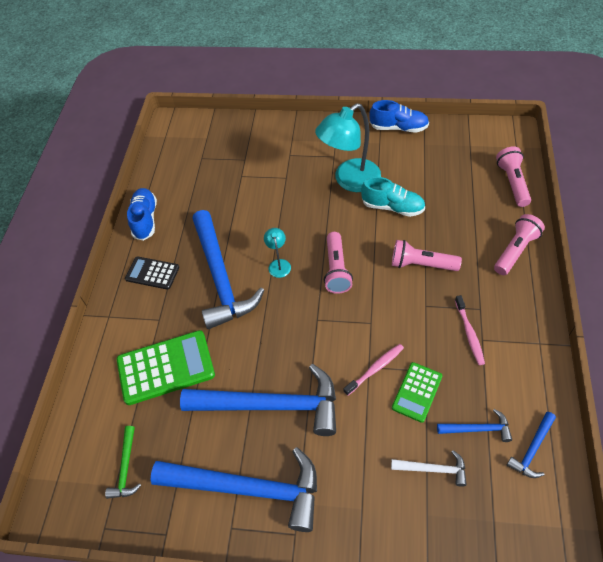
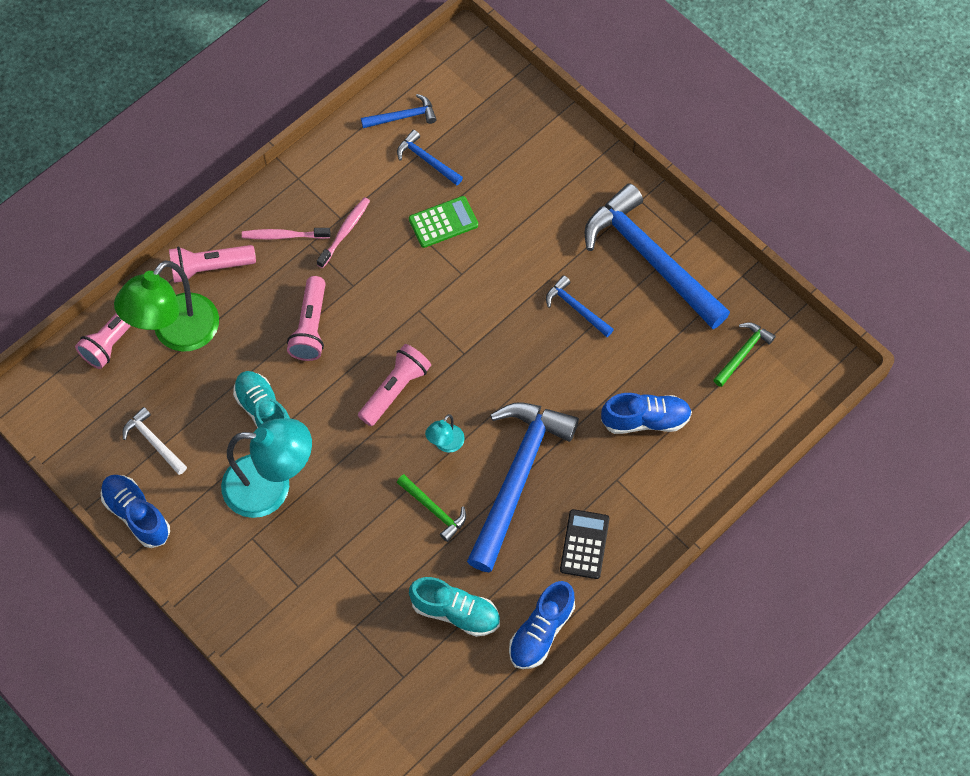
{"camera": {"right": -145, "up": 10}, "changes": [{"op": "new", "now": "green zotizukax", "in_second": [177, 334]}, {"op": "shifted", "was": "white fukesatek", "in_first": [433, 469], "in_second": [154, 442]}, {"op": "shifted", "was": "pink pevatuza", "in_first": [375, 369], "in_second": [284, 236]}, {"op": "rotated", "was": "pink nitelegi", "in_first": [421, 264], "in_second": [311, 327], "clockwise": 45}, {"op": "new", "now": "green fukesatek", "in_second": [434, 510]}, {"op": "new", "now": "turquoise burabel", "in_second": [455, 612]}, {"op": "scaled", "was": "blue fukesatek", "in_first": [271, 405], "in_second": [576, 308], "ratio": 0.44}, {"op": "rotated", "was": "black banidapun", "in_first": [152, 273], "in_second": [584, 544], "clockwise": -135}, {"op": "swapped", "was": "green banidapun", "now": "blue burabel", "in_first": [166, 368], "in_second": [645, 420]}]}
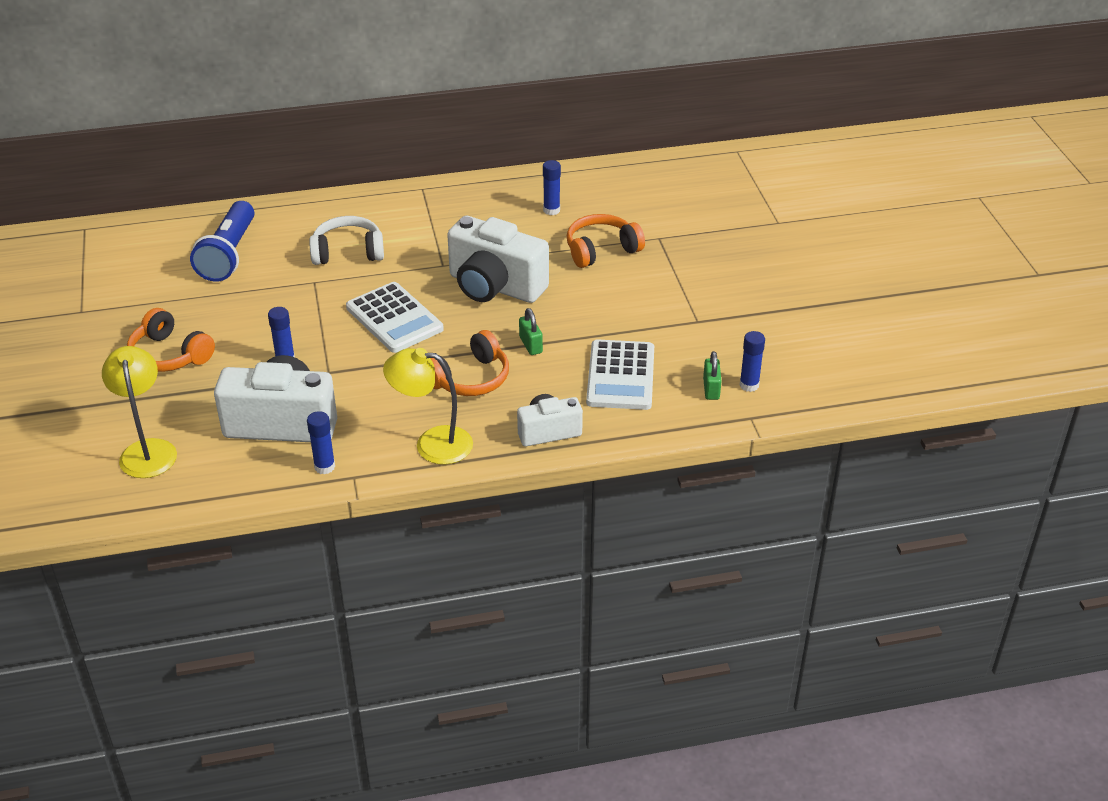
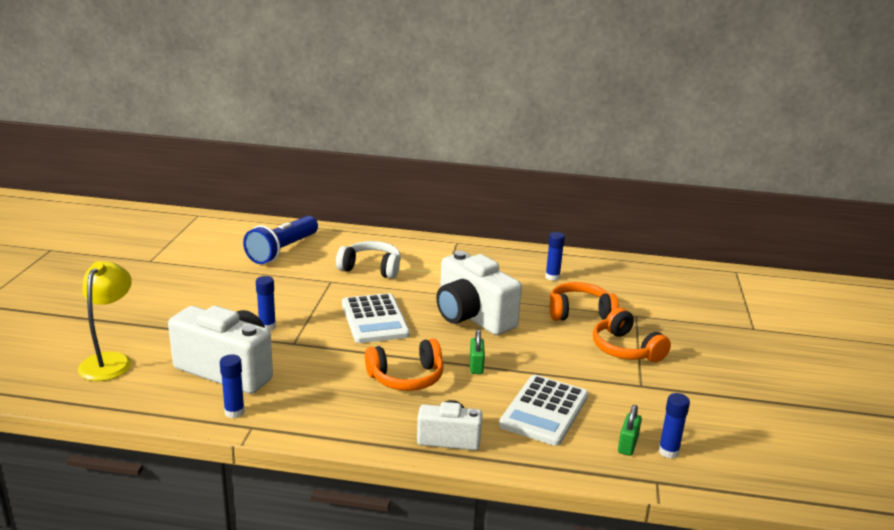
{"camera": {"right": 20, "up": -15}, "changes": [{"op": "shifted", "was": "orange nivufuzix", "in_first": [169, 355], "in_second": [625, 349]}, {"op": "gone", "was": "yellow zotizukax", "in_first": [432, 444]}]}
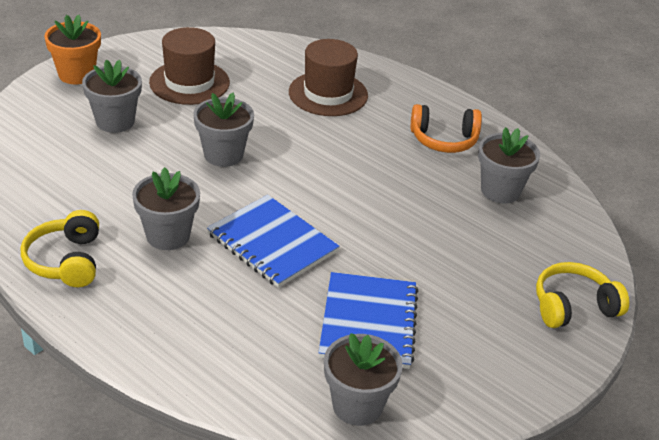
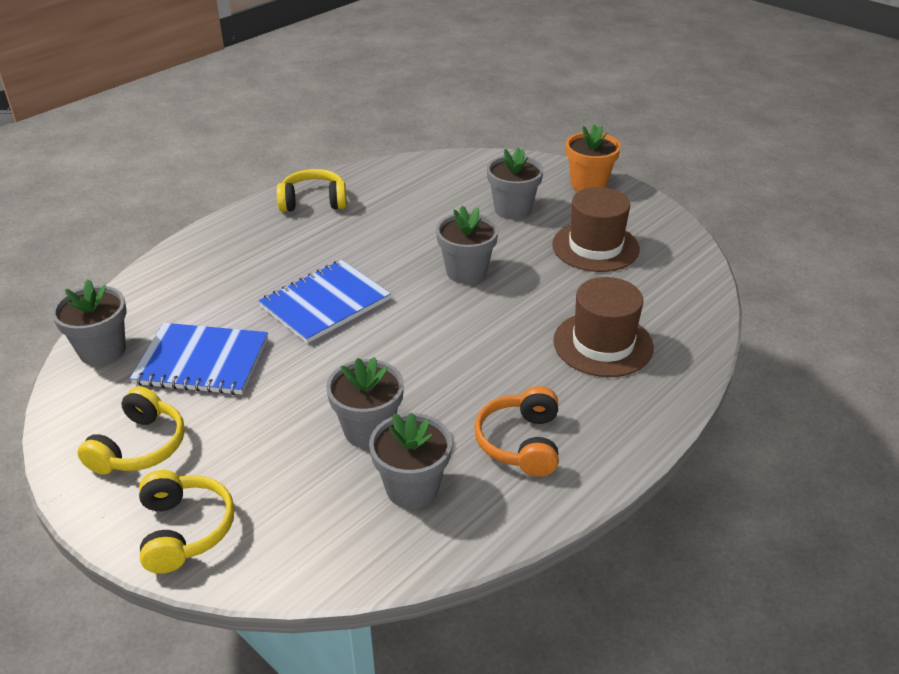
{"camera": {"right": 95, "up": 0}, "changes": [{"op": "new", "now": "yellow nivufuzix", "in_second": [140, 446]}, {"op": "shifted", "was": "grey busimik", "in_first": [168, 236], "in_second": [368, 430]}]}
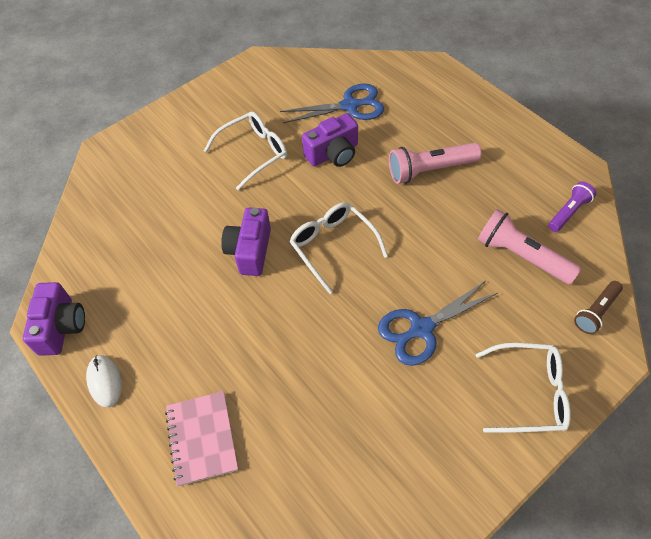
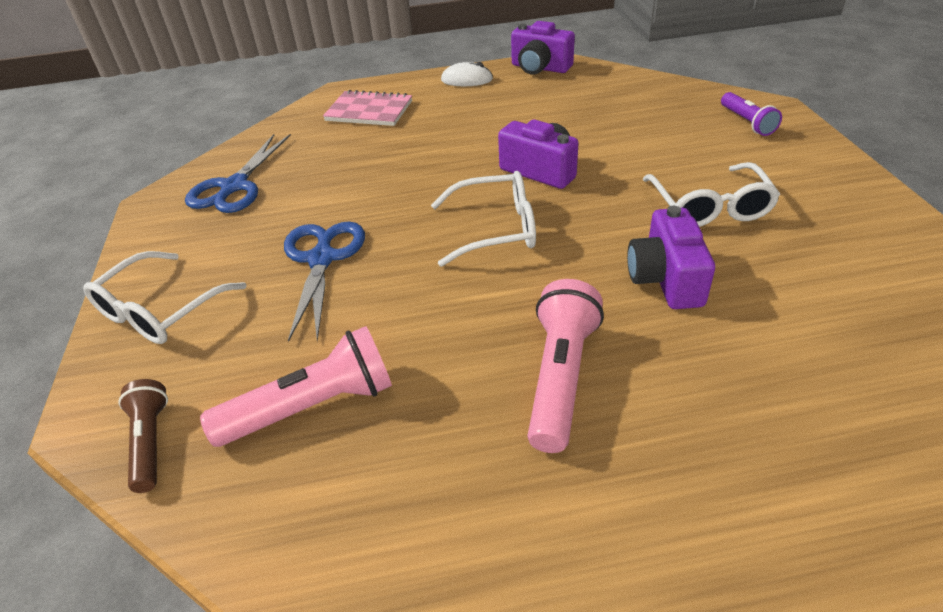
{"camera": {"right": 120, "up": -15}, "changes": [{"op": "shifted", "was": "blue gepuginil", "in_first": [350, 106], "in_second": [234, 187]}, {"op": "shifted", "was": "purple nitelegi", "in_first": [568, 212], "in_second": [747, 122]}]}
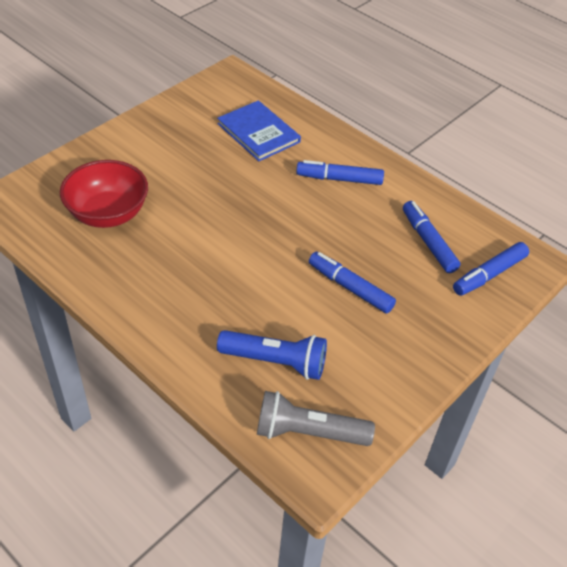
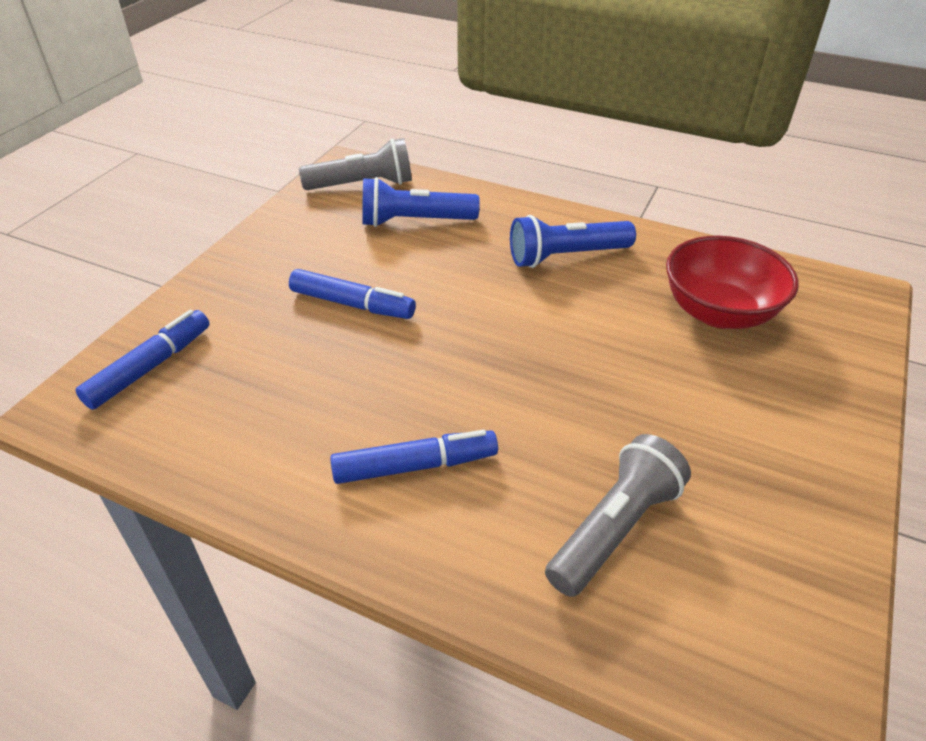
{"camera": {"right": 165, "up": -5}, "changes": [{"op": "new", "now": "blue nitelegi", "in_second": [566, 256]}, {"op": "swapped", "was": "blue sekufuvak", "now": "grey nitelegi", "in_first": [258, 133], "in_second": [614, 529]}, {"op": "gone", "was": "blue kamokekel", "in_first": [428, 242]}]}
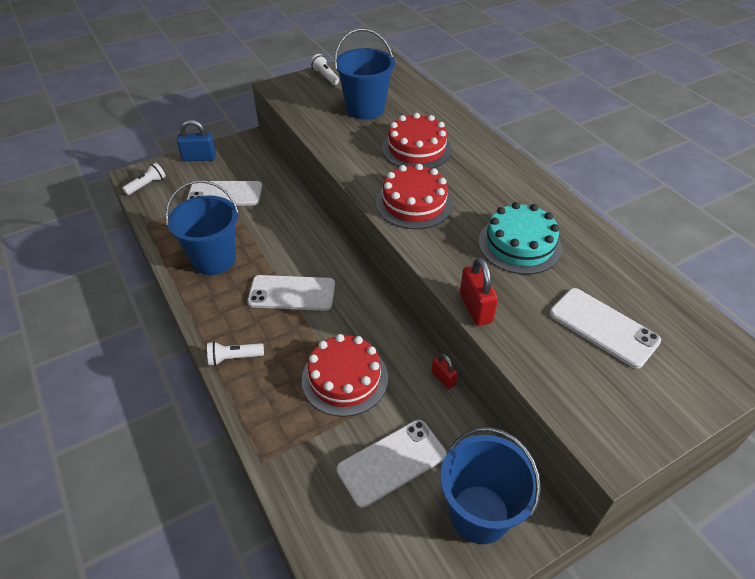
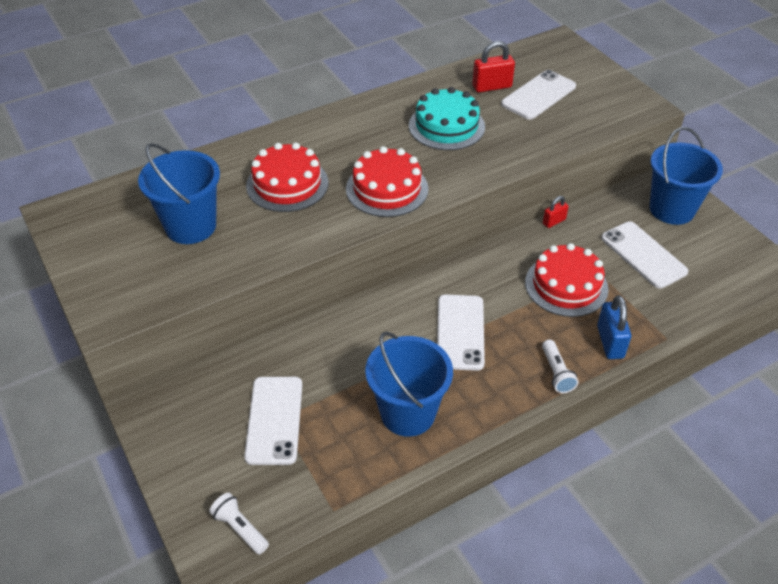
{"camera": {"right": -90, "up": 0}, "changes": [{"op": "shifted", "was": "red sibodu", "in_first": [475, 308], "in_second": [492, 86]}, {"op": "shifted", "was": "blue sibodu", "in_first": [199, 158], "in_second": [610, 342]}, {"op": "gone", "was": "white nitelegi", "in_first": [325, 76]}]}
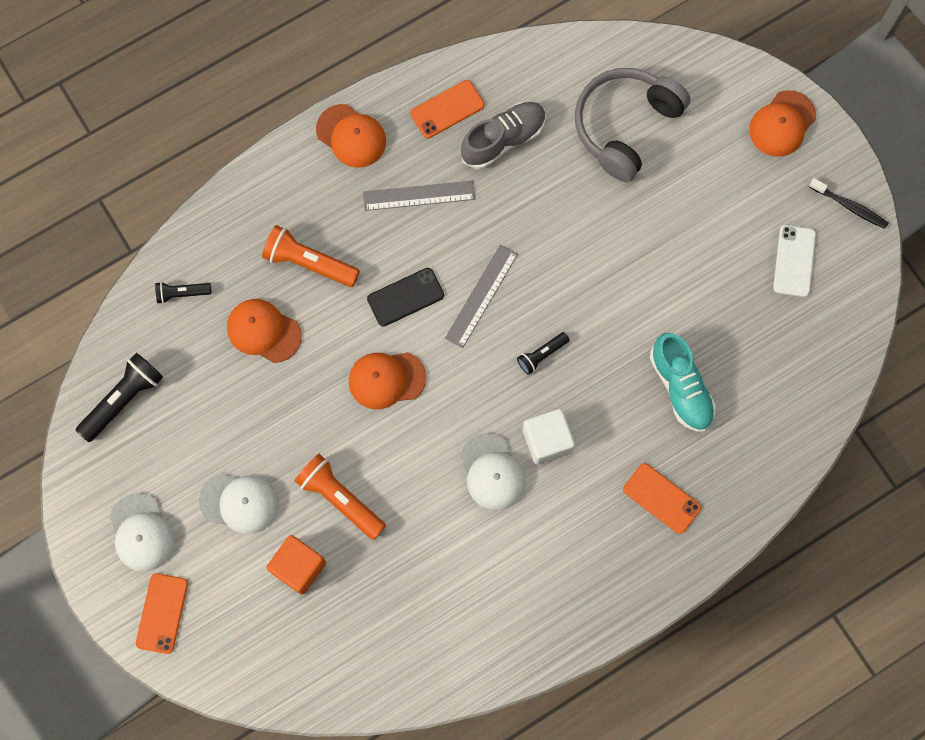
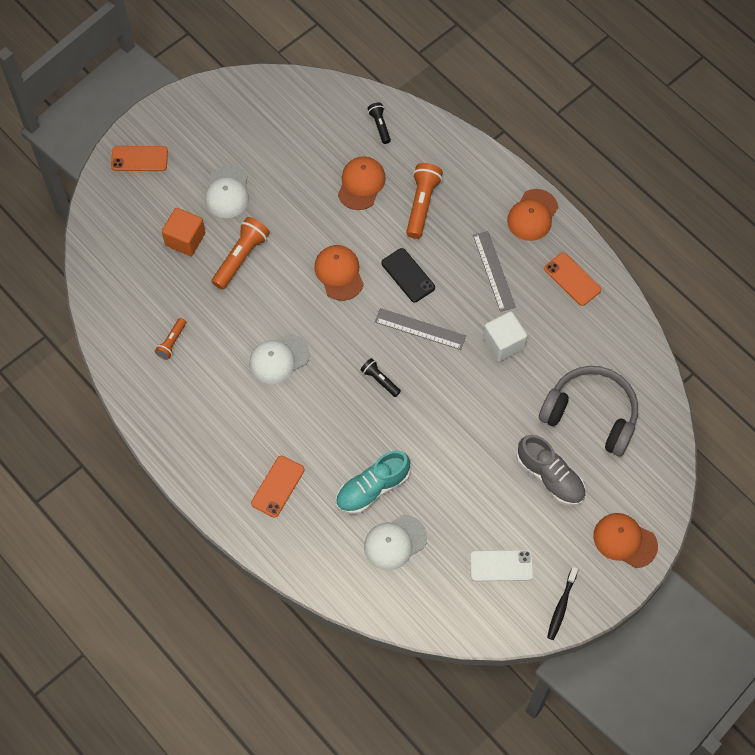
{"camera": {"right": 80, "up": -10}, "changes": [{"op": "new", "now": "orange nitelegi", "in_second": [172, 342]}, {"op": "shifted", "was": "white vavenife", "in_first": [141, 532], "in_second": [395, 542]}, {"op": "shifted", "was": "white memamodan", "in_first": [547, 440], "in_second": [503, 343]}, {"op": "shifted", "was": "grey burabel", "in_first": [503, 140], "in_second": [550, 477]}, {"op": "gone", "was": "black nitelegi", "in_first": [123, 399]}]}
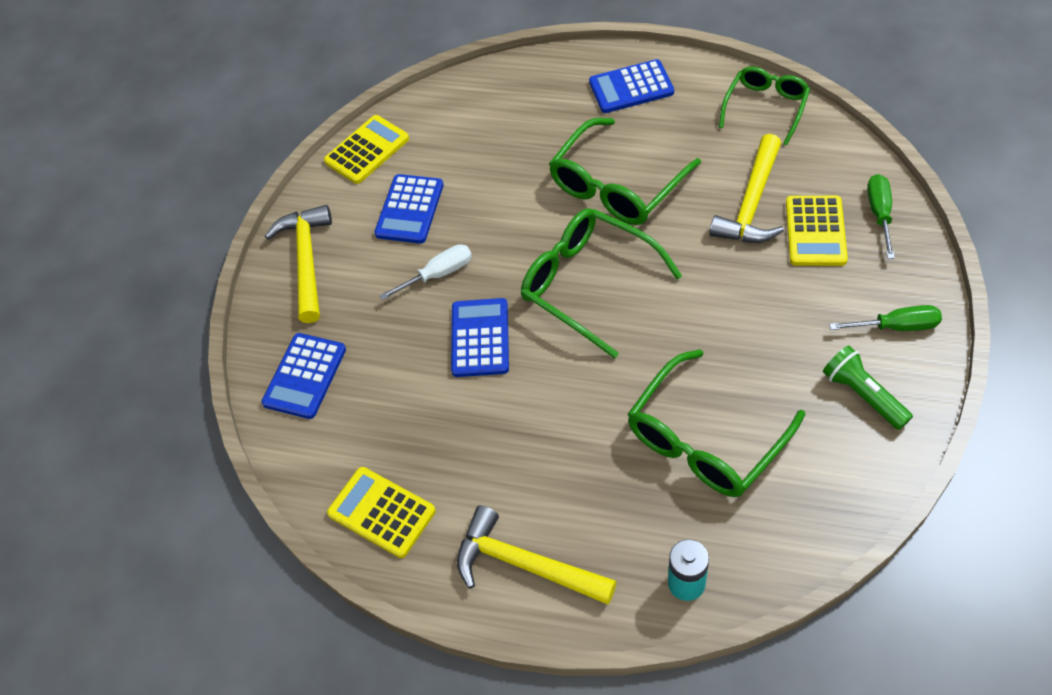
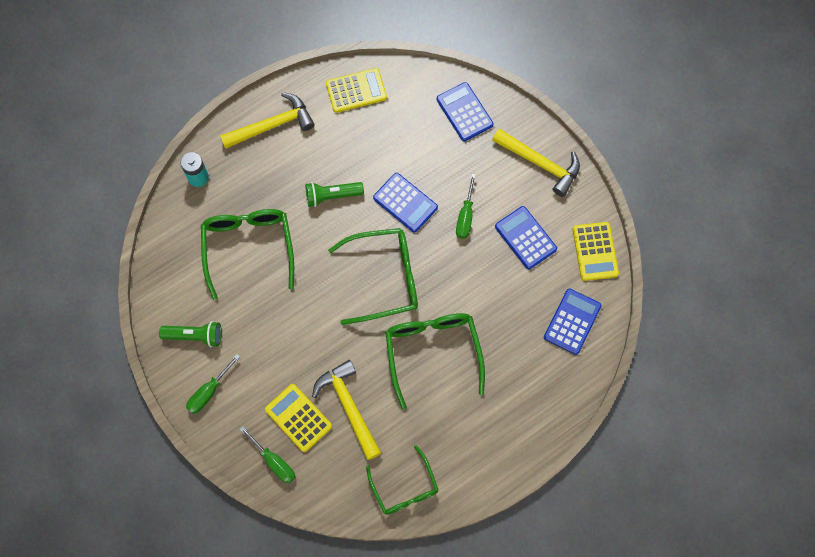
{"camera": {"right": 125, "up": 15}, "changes": [{"op": "new", "now": "green nitelegi", "in_second": [332, 196]}, {"op": "repainted", "was": "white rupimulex", "now": "green rupimulex", "in_first": [438, 274], "in_second": [465, 216]}, {"op": "shifted", "was": "blue banidapun", "in_first": [631, 87], "in_second": [572, 321]}]}
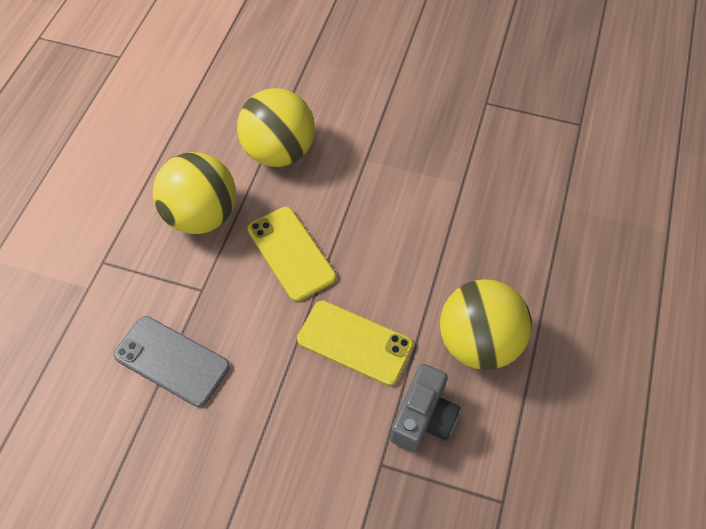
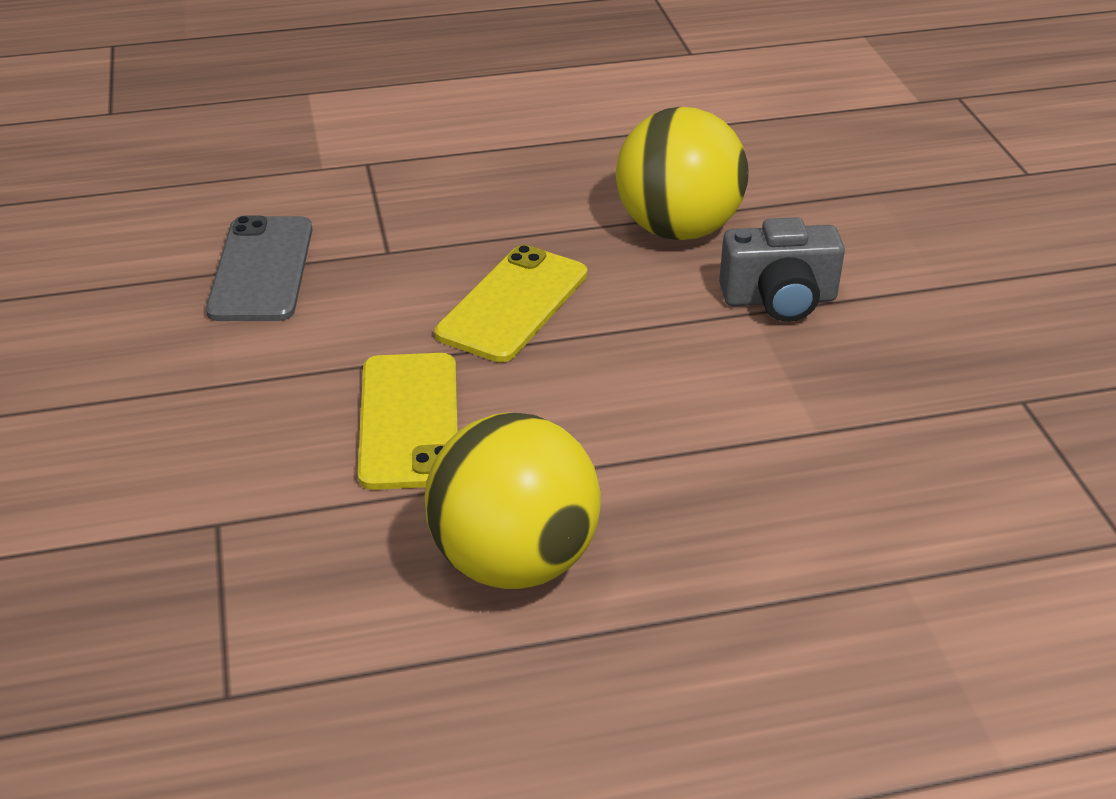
{"camera": {"right": 60, "up": -20}, "changes": [{"op": "shifted", "was": "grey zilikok", "in_first": [423, 418], "in_second": [779, 299]}, {"op": "gone", "was": "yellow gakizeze", "in_first": [202, 215]}]}
